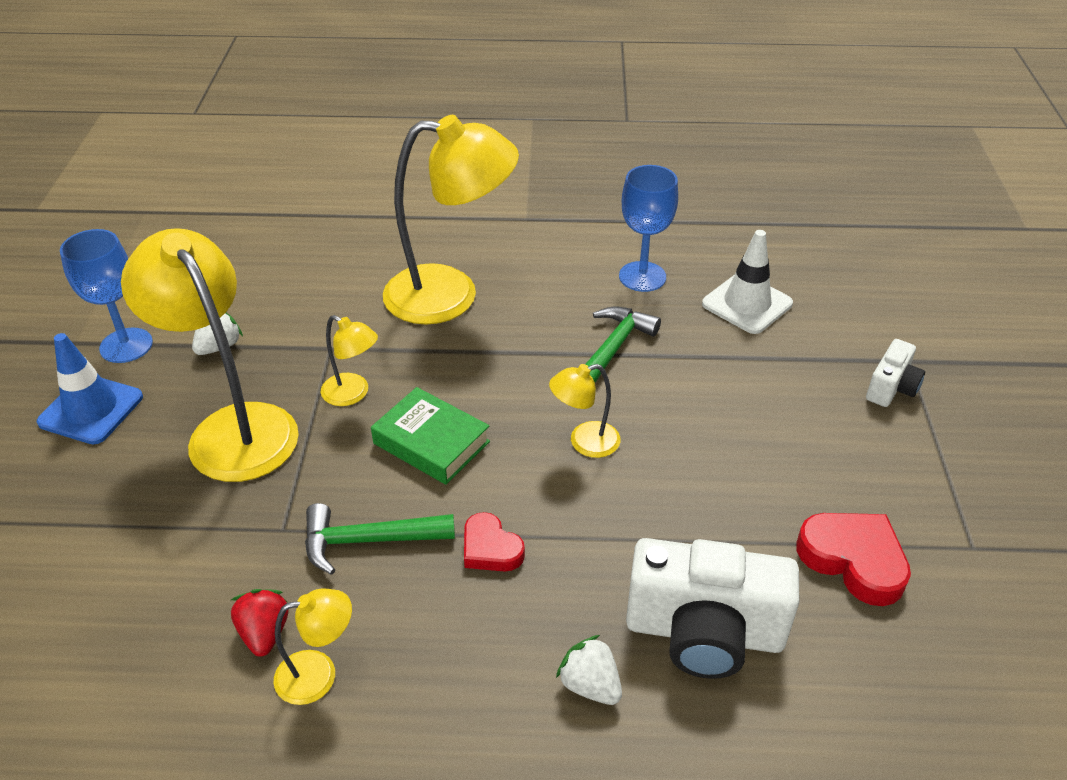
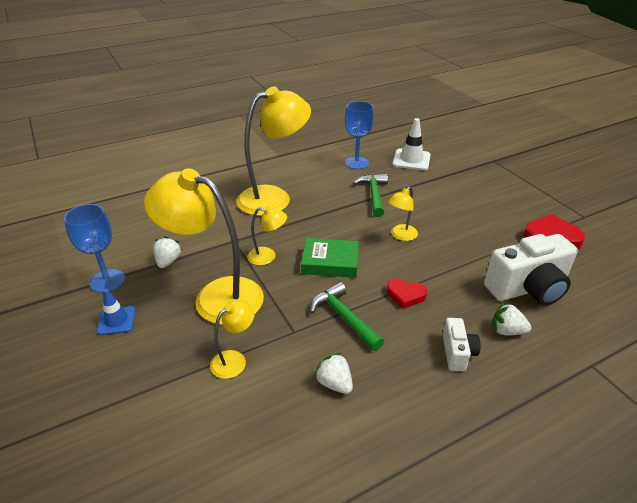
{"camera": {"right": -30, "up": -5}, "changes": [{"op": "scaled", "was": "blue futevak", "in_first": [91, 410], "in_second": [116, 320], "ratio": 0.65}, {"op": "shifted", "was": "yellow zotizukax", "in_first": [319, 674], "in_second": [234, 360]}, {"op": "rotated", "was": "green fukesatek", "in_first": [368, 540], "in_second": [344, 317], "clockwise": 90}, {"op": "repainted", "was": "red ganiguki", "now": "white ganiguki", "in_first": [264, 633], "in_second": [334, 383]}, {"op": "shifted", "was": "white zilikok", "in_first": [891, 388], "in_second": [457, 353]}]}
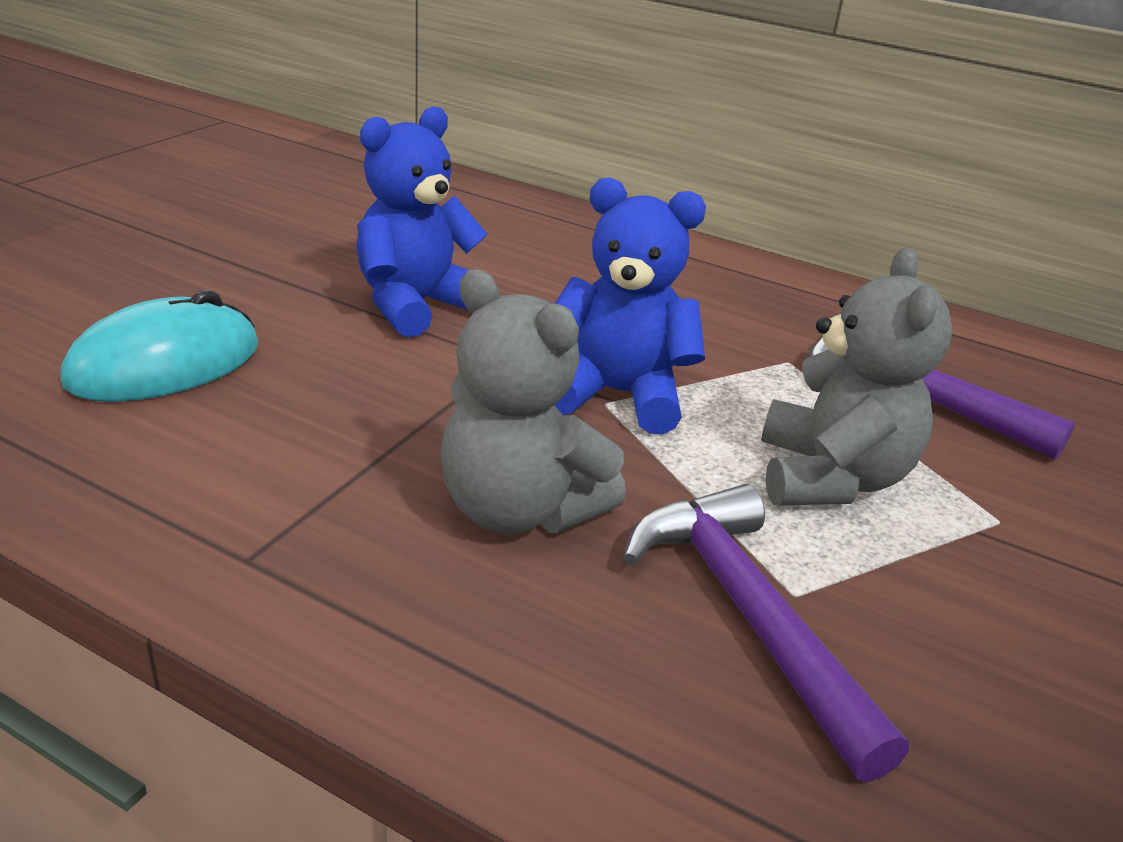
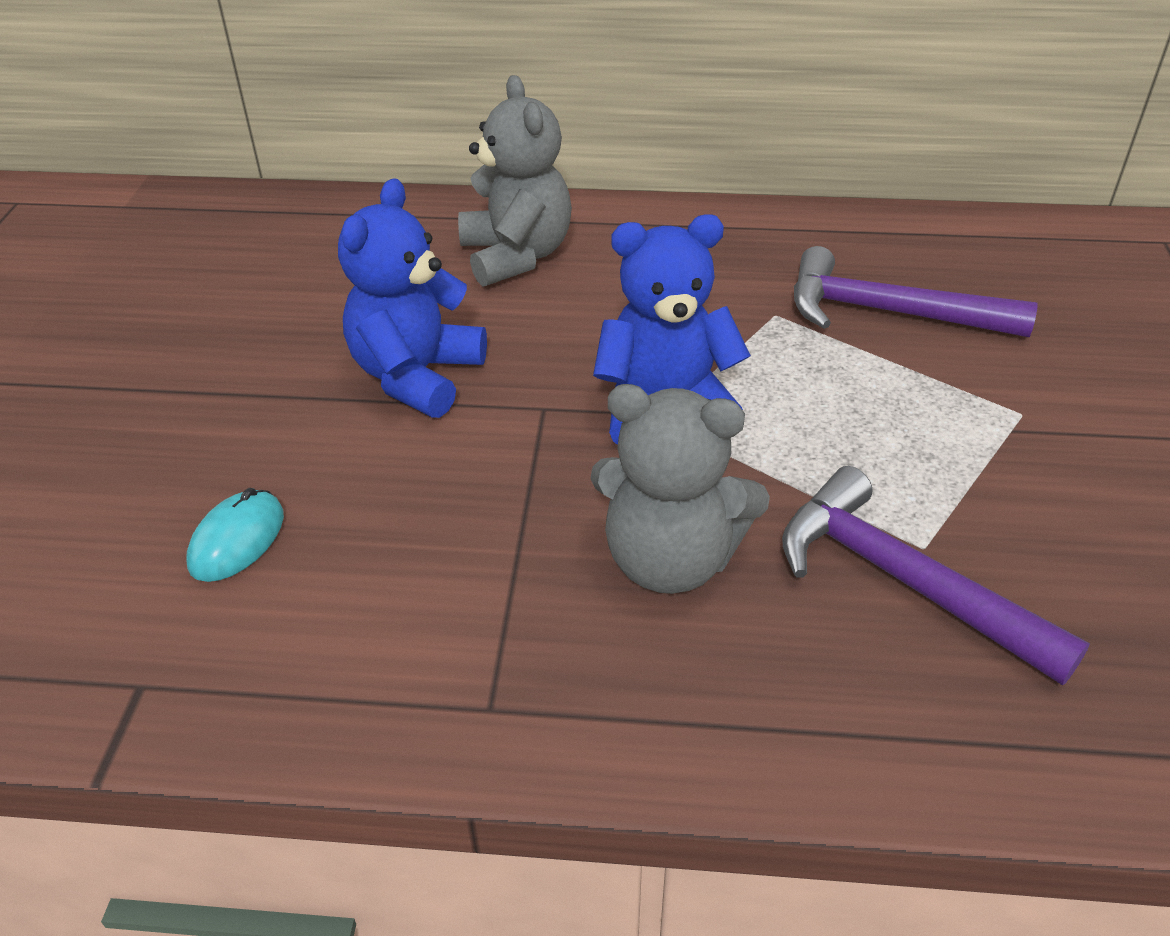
{"camera": {"right": -20, "up": 10}, "changes": [{"op": "scaled", "was": "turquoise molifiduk", "in_first": [165, 364], "in_second": [237, 540], "ratio": 0.59}, {"op": "shifted", "was": "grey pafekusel", "in_first": [830, 478], "in_second": [516, 256]}]}
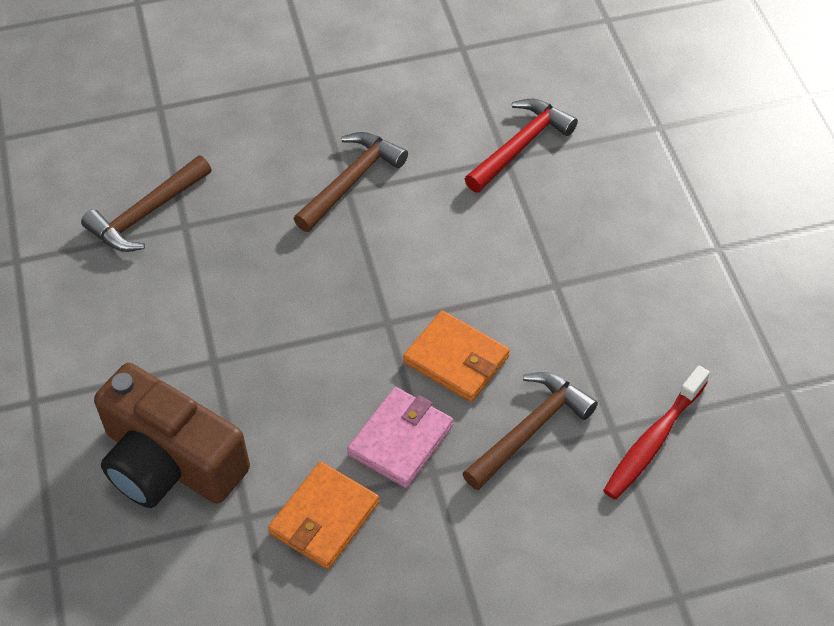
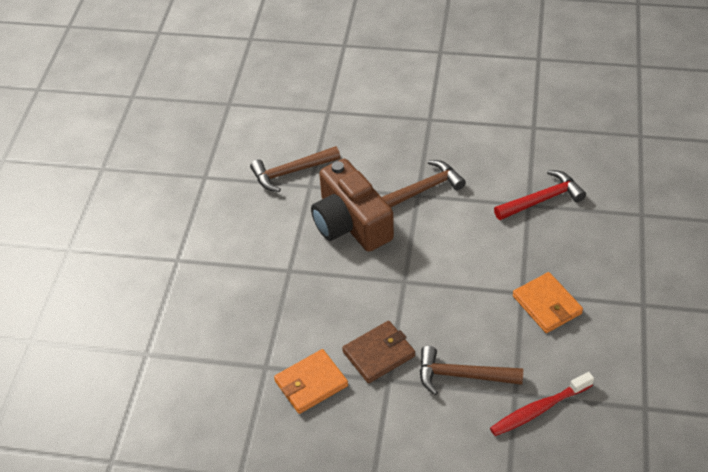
{"camera": {"right": 25, "up": -5}, "changes": [{"op": "shifted", "was": "brown zilikok", "in_first": [170, 461], "in_second": [350, 223]}, {"op": "repainted", "was": "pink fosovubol", "now": "brown fosovubol", "in_first": [400, 440], "in_second": [378, 354]}, {"op": "rotated", "was": "brown fukesatek", "in_first": [530, 430], "in_second": [462, 375], "clockwise": -150}, {"op": "shifted", "was": "orange fosovubol", "in_first": [456, 359], "in_second": [547, 305]}]}
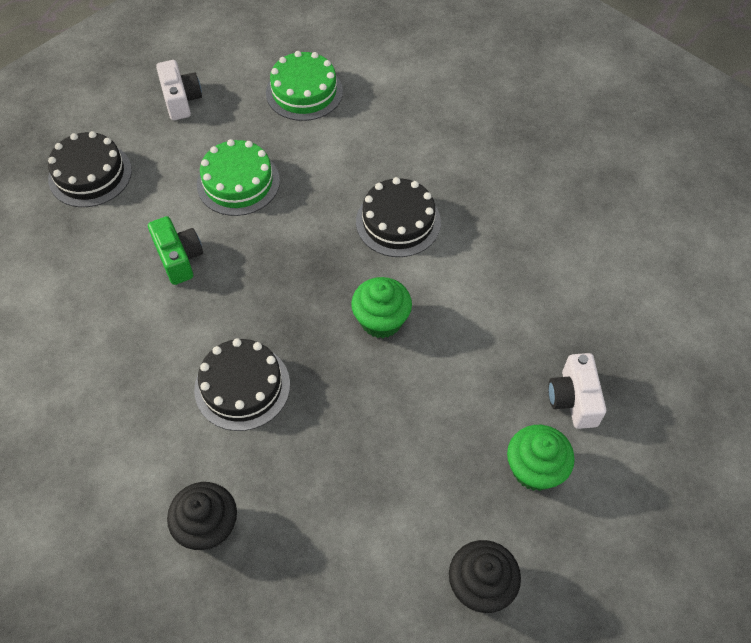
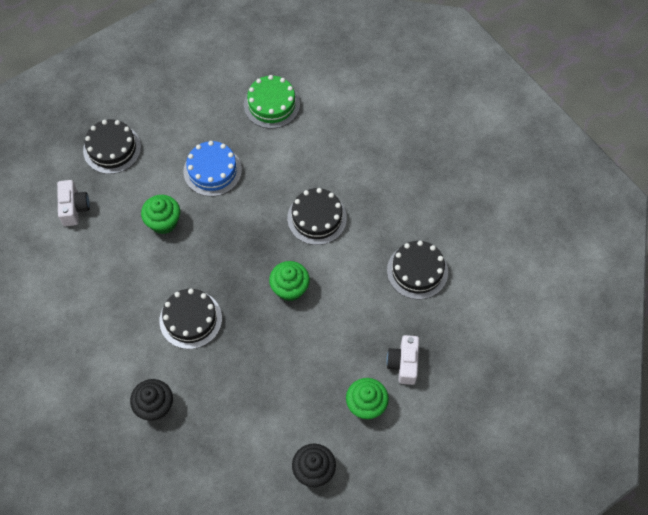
{"camera": {"right": 10, "up": 5}, "changes": [{"op": "shifted", "was": "white zilikok", "in_first": [181, 100], "in_second": [74, 208]}, {"op": "swapped", "was": "green zilikok", "now": "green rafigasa", "in_first": [179, 258], "in_second": [163, 222]}, {"op": "repainted", "was": "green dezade", "now": "blue dezade", "in_first": [238, 182], "in_second": [212, 170]}, {"op": "new", "now": "black dezade", "in_second": [417, 271]}]}
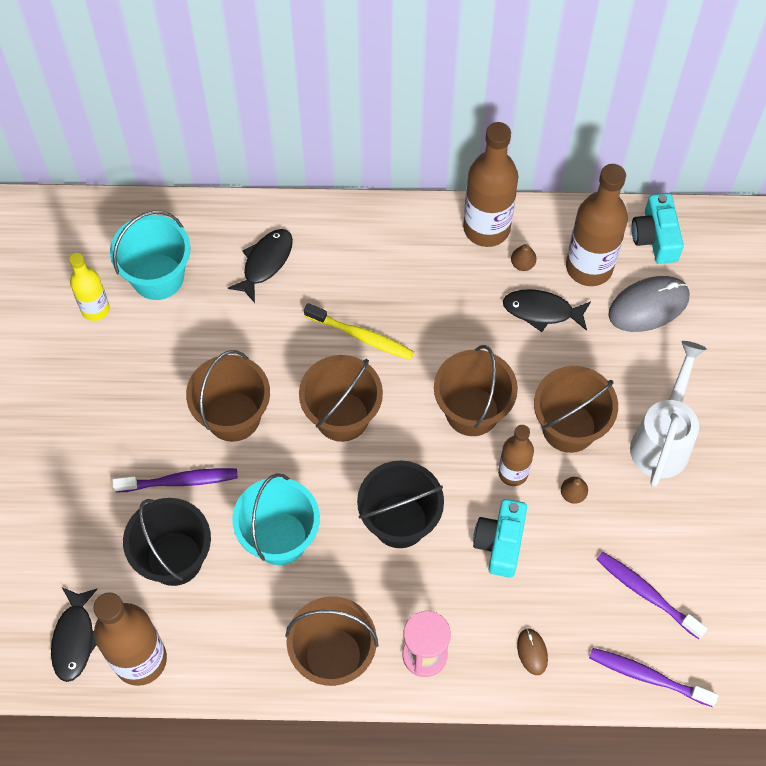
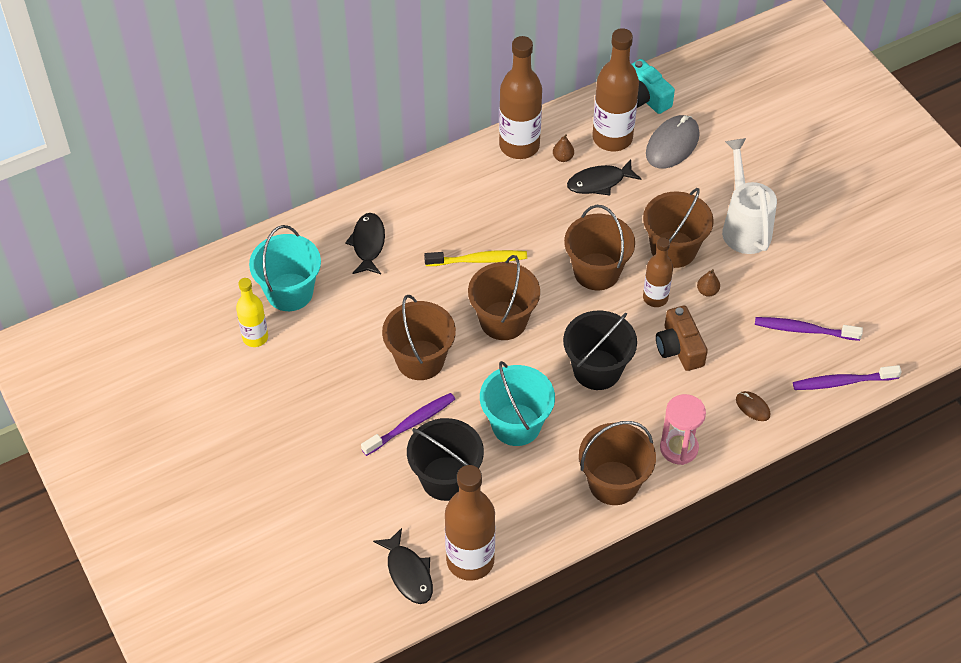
{"camera": {"right": -30, "up": -10}, "changes": [{"op": "repainted", "was": "turquoise zilikok", "now": "brown zilikok", "in_first": [500, 542], "in_second": [679, 348]}]}
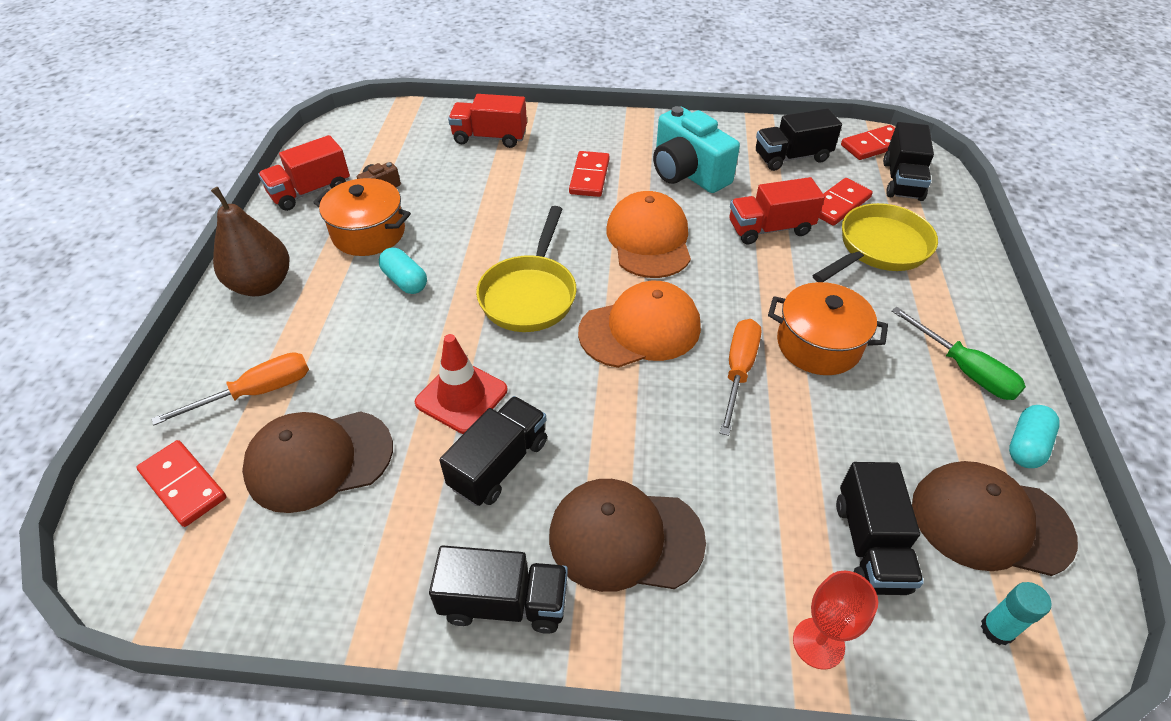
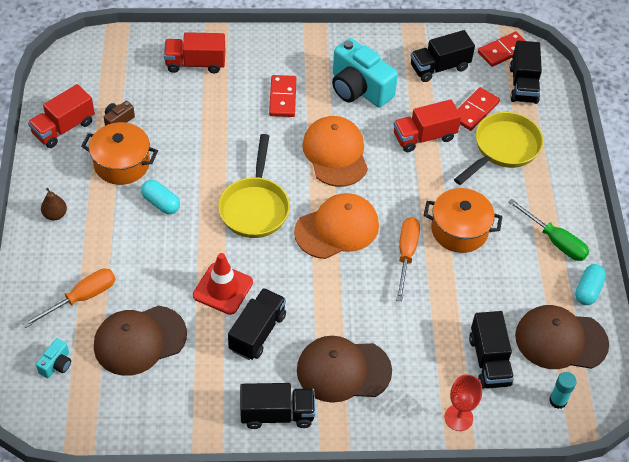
{"camera": {"right": -10, "up": 5}, "changes": [{"op": "swapped", "was": "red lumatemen", "now": "turquoise zilikok", "in_first": [183, 485], "in_second": [56, 364]}, {"op": "scaled", "was": "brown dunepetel", "in_first": [262, 284], "in_second": [55, 214], "ratio": 0.5}]}
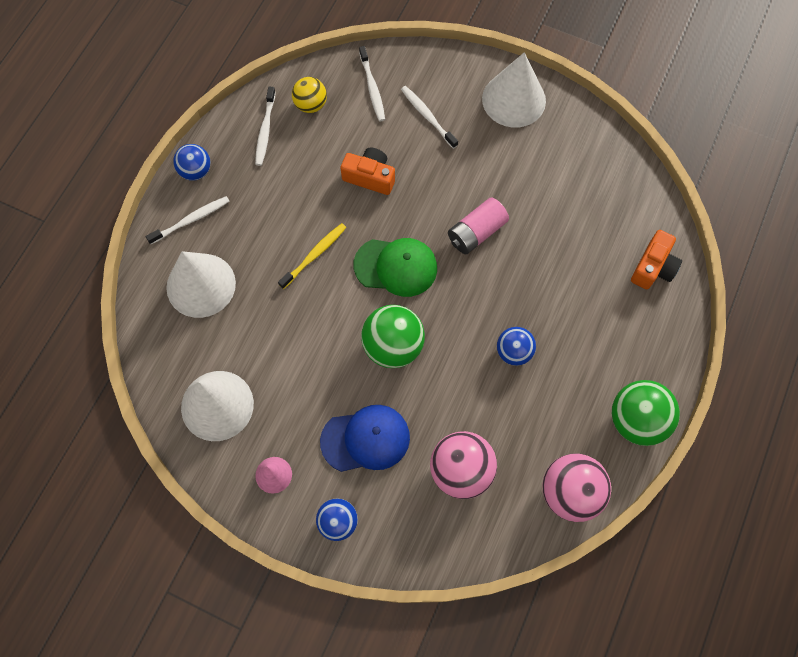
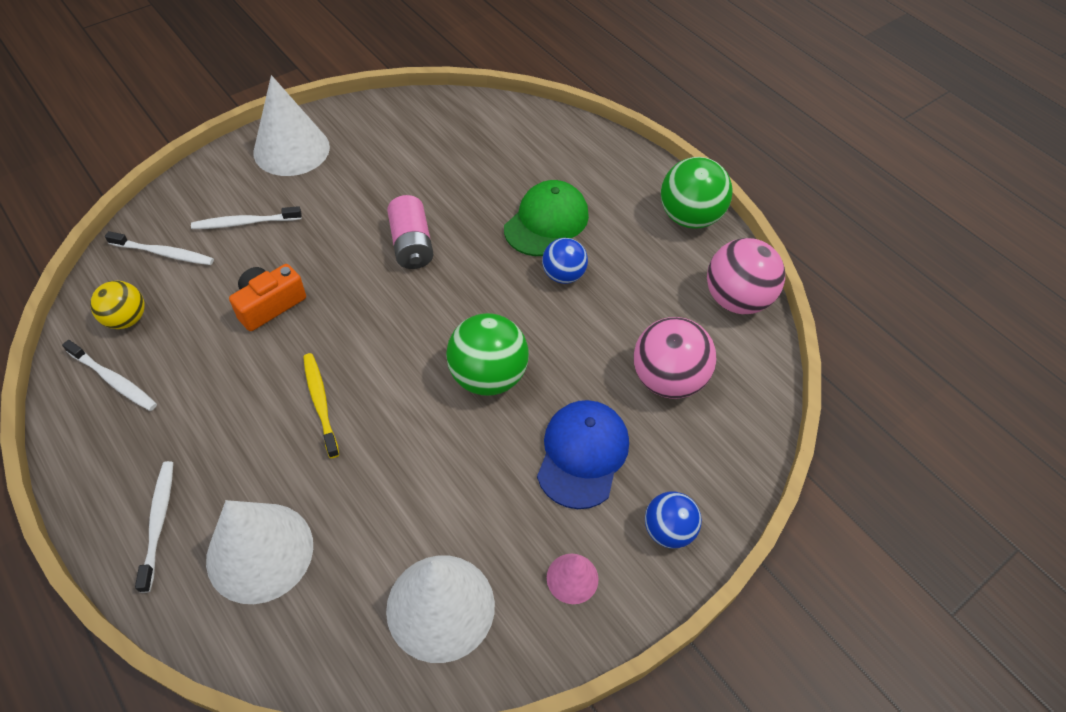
{"camera": {"right": -65, "up": -15}, "changes": [{"op": "shifted", "was": "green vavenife", "in_first": [396, 267], "in_second": [546, 222]}, {"op": "gone", "was": "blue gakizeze", "in_first": [196, 171]}, {"op": "gone", "was": "orange zilikok", "in_first": [653, 267]}]}
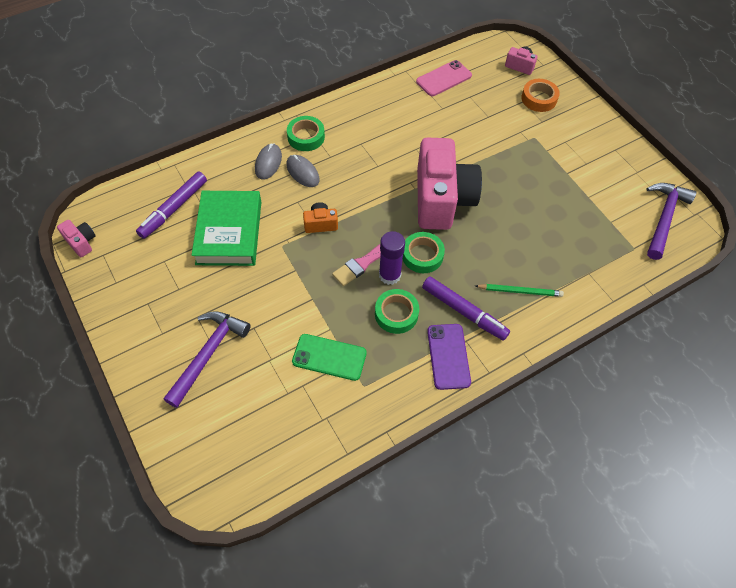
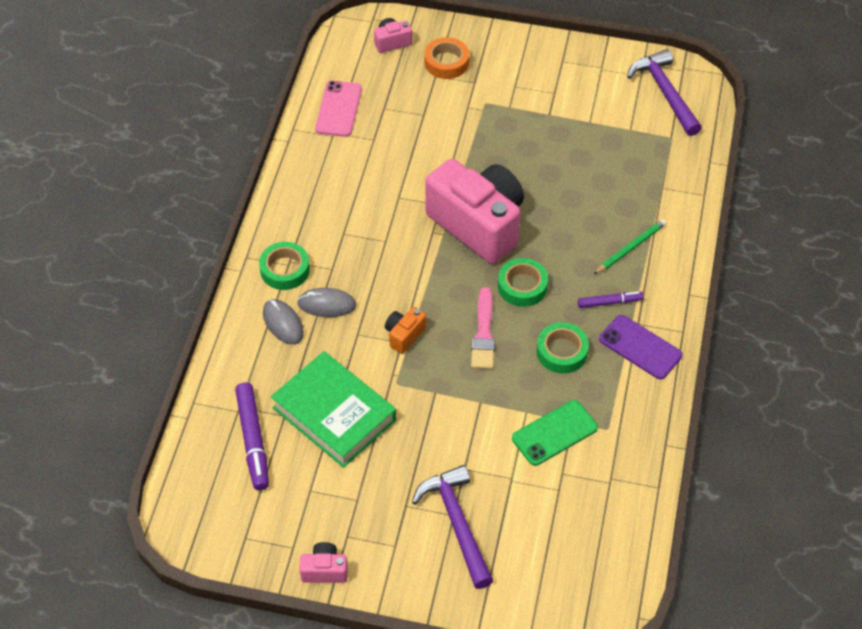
{"camera": {"right": -45, "up": -5}, "changes": [{"op": "shifted", "was": "pink zilikok", "in_first": [81, 242], "in_second": [324, 570]}, {"op": "scaled", "was": "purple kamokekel", "in_first": [464, 312], "in_second": [609, 302], "ratio": 0.58}, {"op": "gone", "was": "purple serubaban", "in_first": [389, 275]}]}
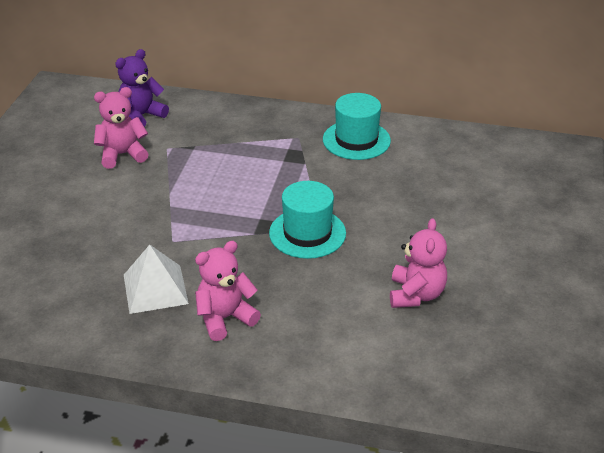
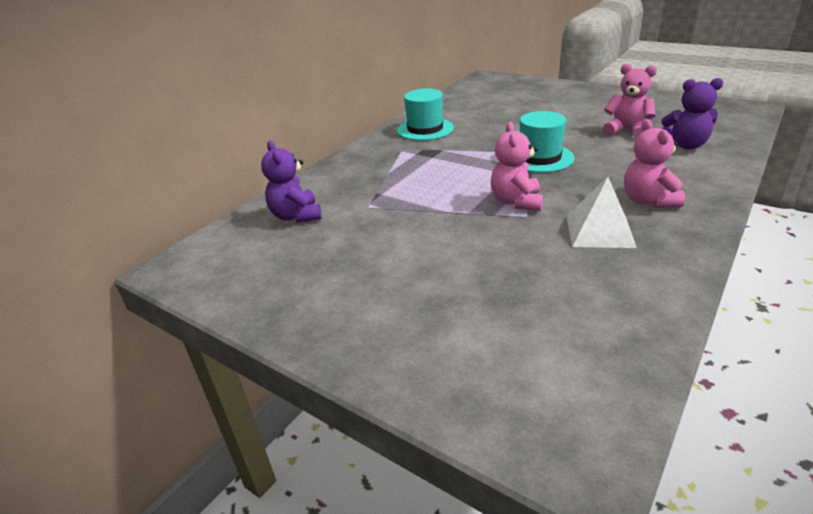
{"camera": {"right": -65, "up": -5}, "changes": [{"op": "shifted", "was": "pink pafekusel", "in_first": [122, 155], "in_second": [516, 202]}, {"op": "new", "now": "purple pafekusel", "in_second": [685, 145]}]}
